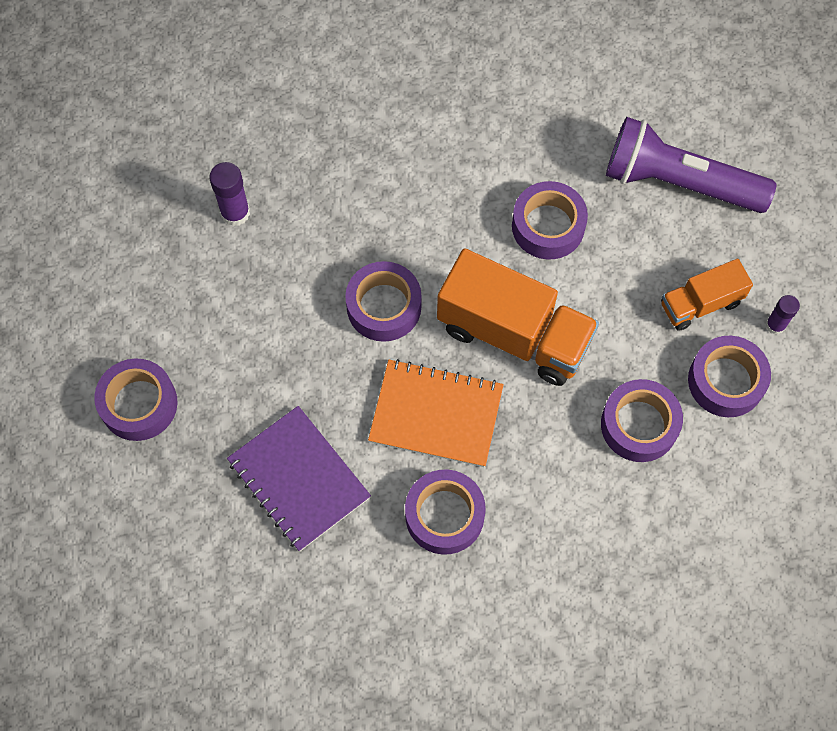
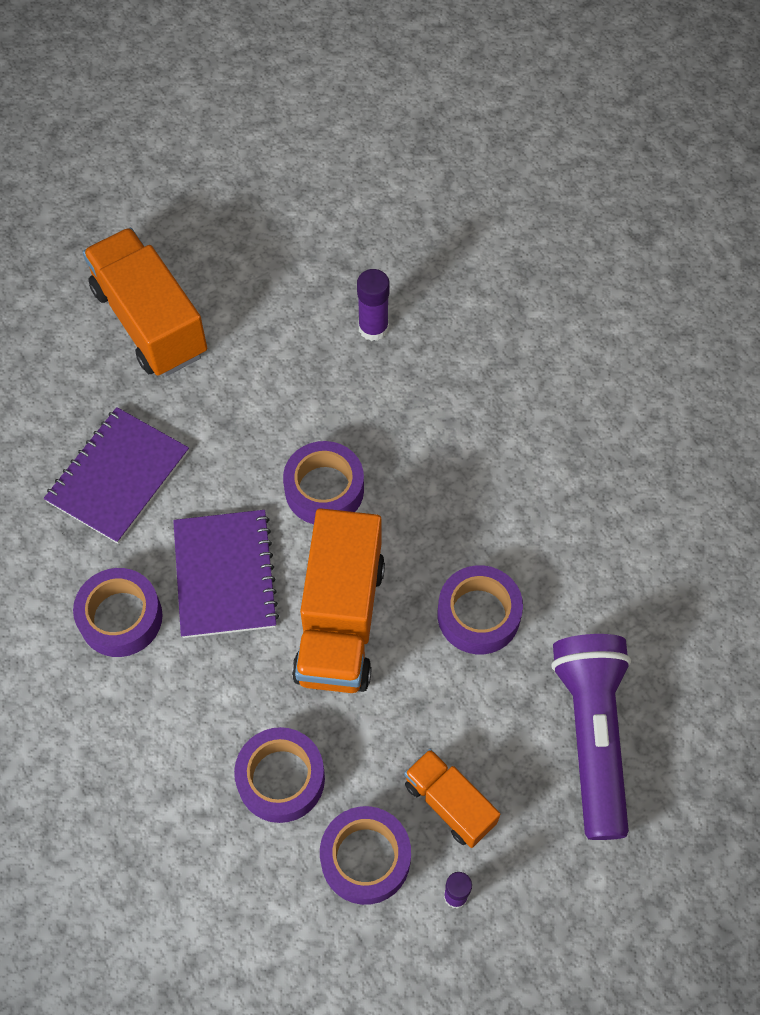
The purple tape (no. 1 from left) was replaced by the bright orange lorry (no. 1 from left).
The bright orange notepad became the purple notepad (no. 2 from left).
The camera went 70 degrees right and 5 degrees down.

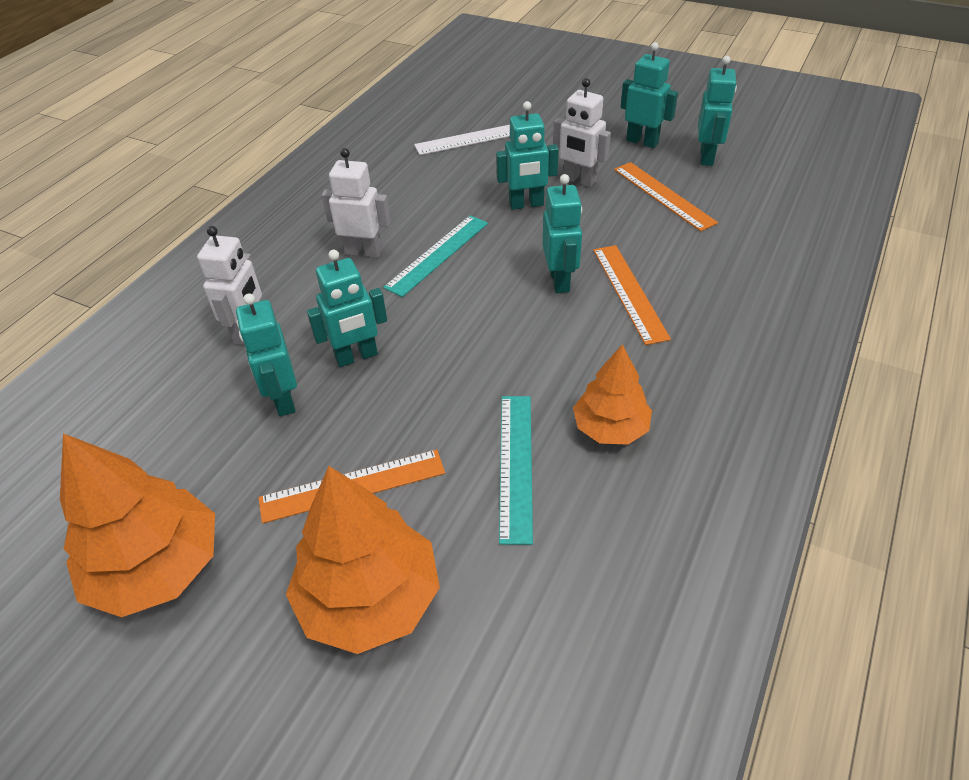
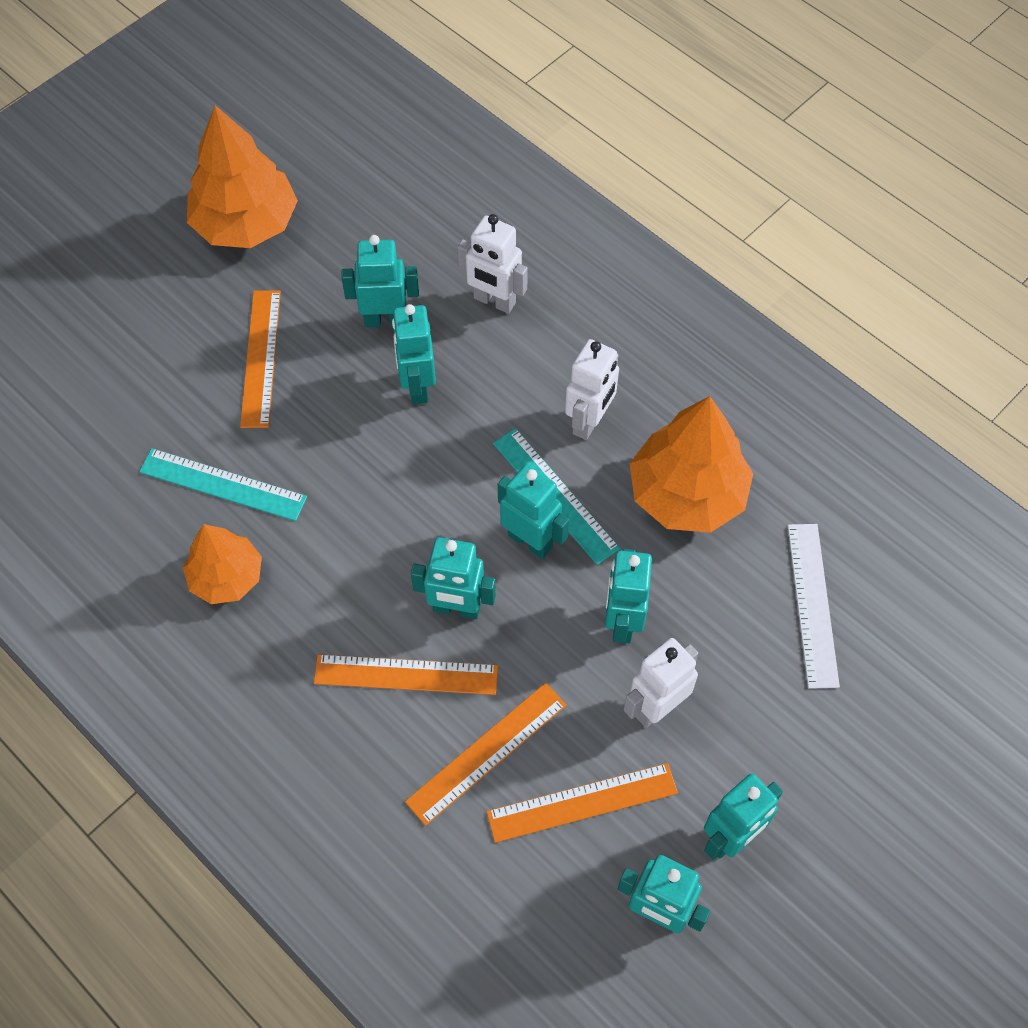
The bright orange toy tree (no. 2 from left in the first image) moved.
The turquoise robot (no. 4 from left) appeared.
The bright orange ruler (no. 3 from left) appeared.
The camera went 105 degrees right and 15 degrees up.

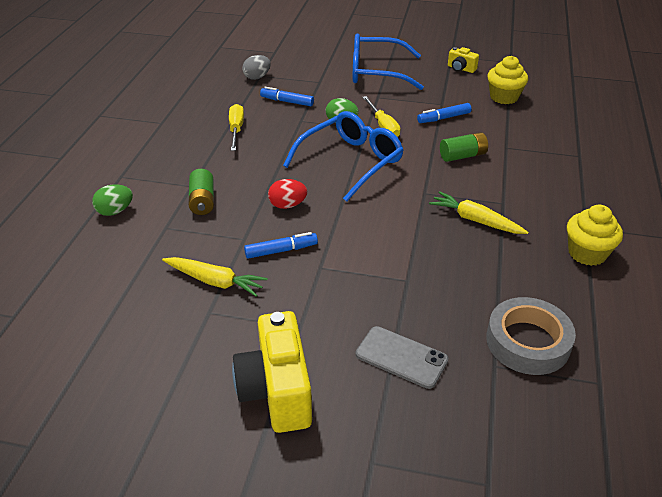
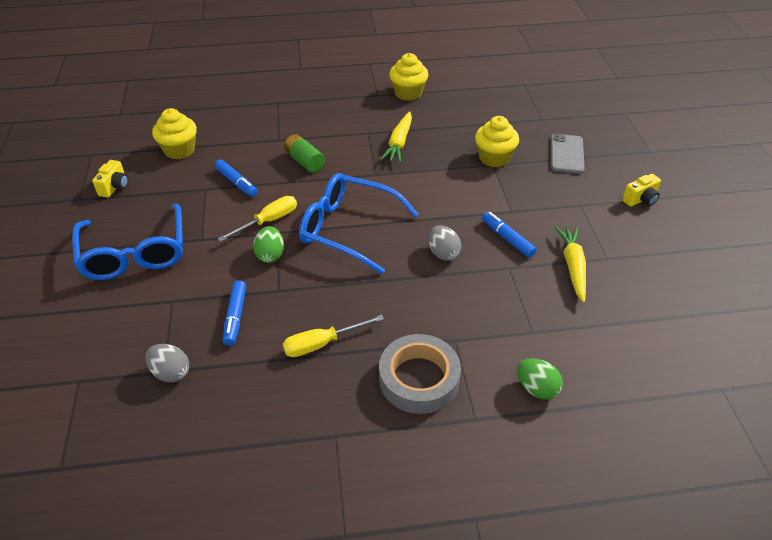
The emerald battery (no. 1 from left) disappeared.
The red toy egg became the grey toy egg (no. 2 from left).
The grey tape moved.
The bright yellow compact camera (no. 1 from left in the first image) changed to 0.48 times the size.
The bright yellow cupcake (no. 3 from left) appeared.
The camera went 110 degrees left and 5 degrees up.

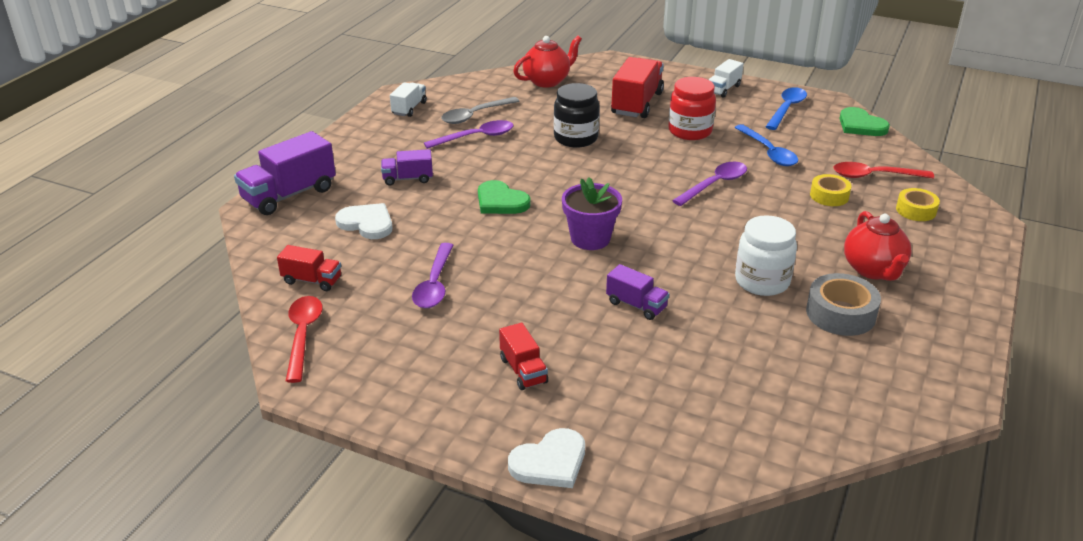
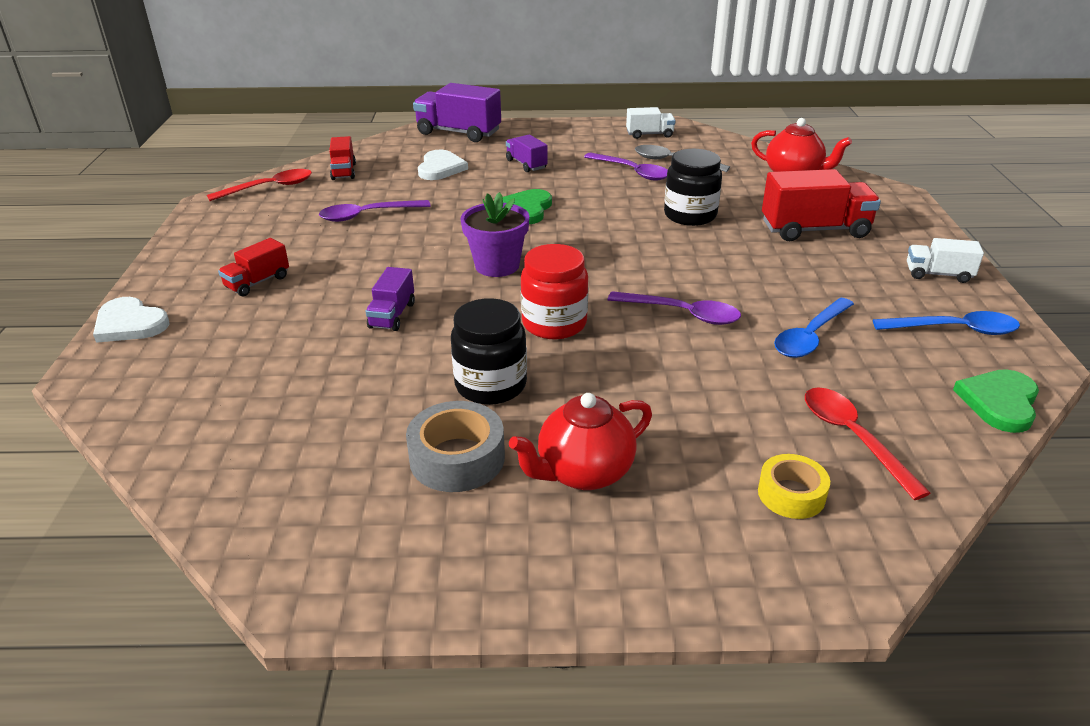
The red jar moved.
The bright yellow tape (no. 1 from left) disappeared.
The snow-white jar became the black jar (no. 1 from left).
The camera went 65 degrees right and 0 degrees up.

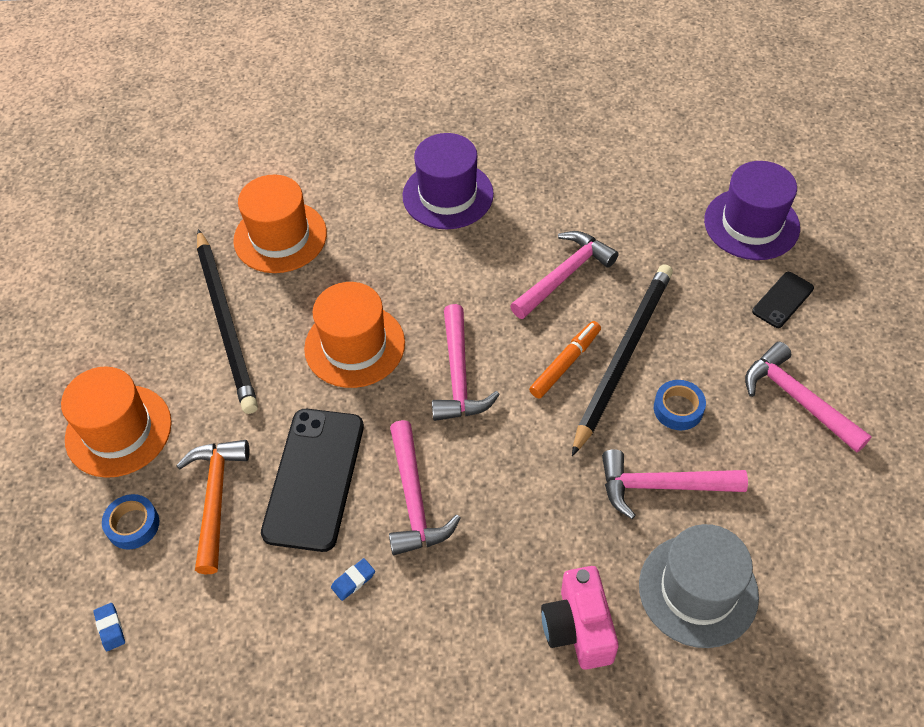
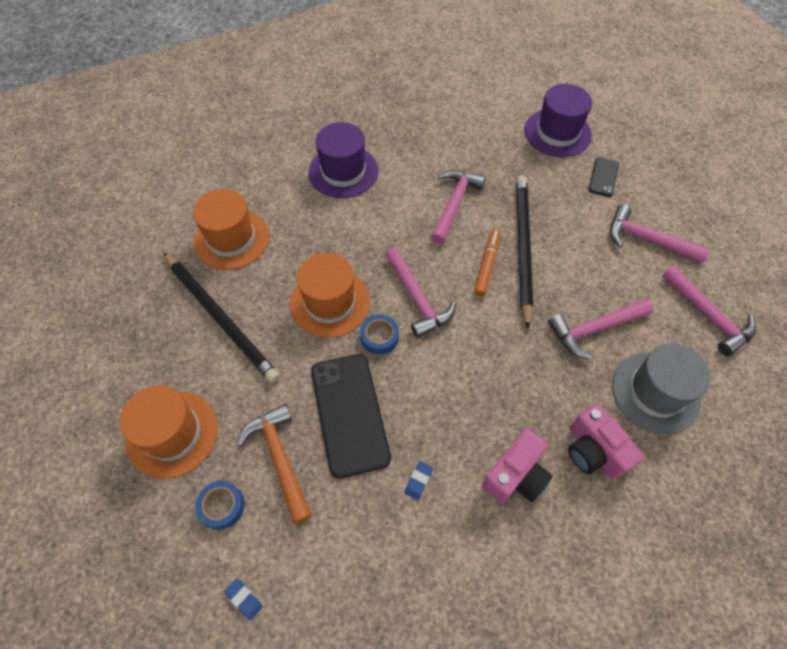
The blue tape (no. 2 from left) moved.
The rosy carpenter's hammer (no. 1 from left in the first image) moved.
The rosy compact camera (no. 1 from left) appeared.
The camera went 25 degrees left and 5 degrees up.

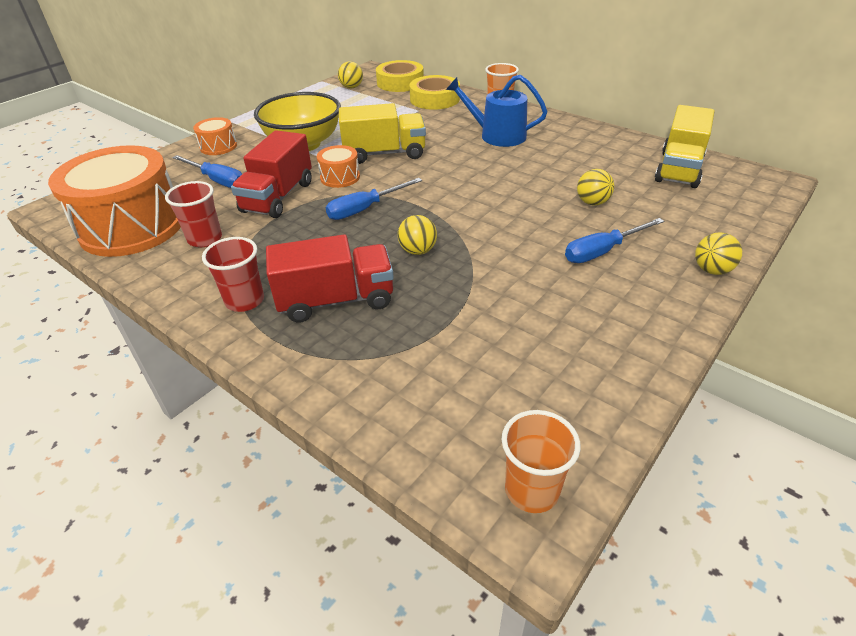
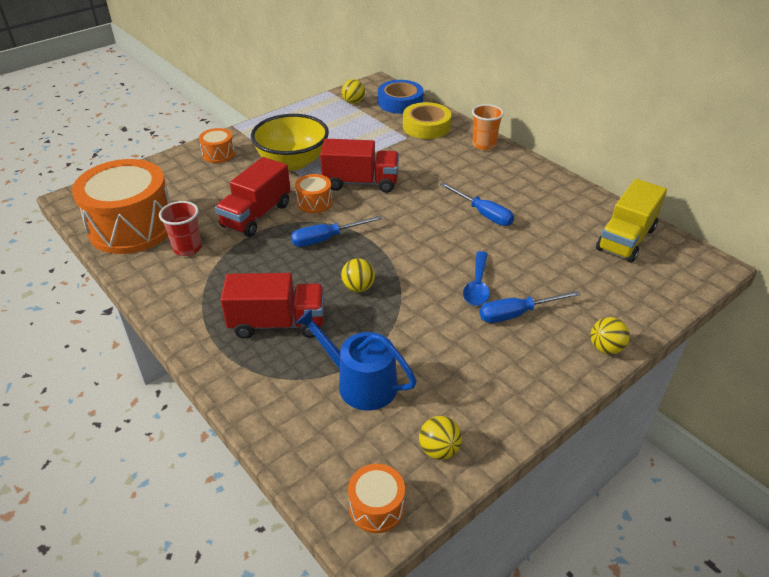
The bright yellow tape (no. 1 from left) became the blue tape.
The blue watering pot moved.
The bright yellow lorry (no. 1 from left) became the red lorry (no. 3 from left).
The blue screwdriver (no. 1 from left in the first image) moved.
The bright yellow sphere (no. 3 from left) moved.
The red tumbler (no. 2 from left) disappeared.
The bright orange tumbler (no. 2 from left) was replaced by the bright orange drum (no. 4 from left).
The blue teaspoon appeared.
The camera went 10 degrees right and 0 degrees up.

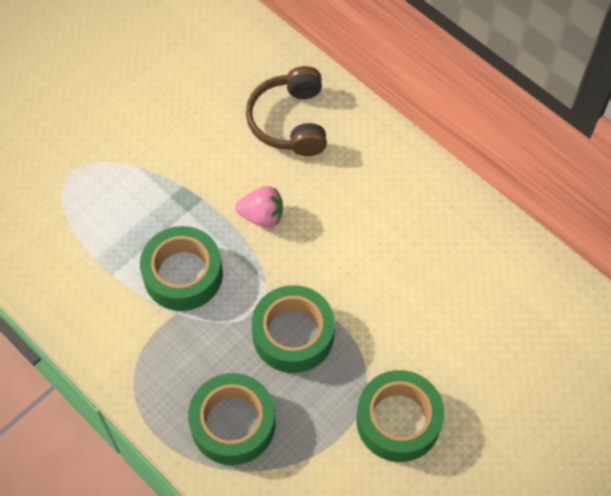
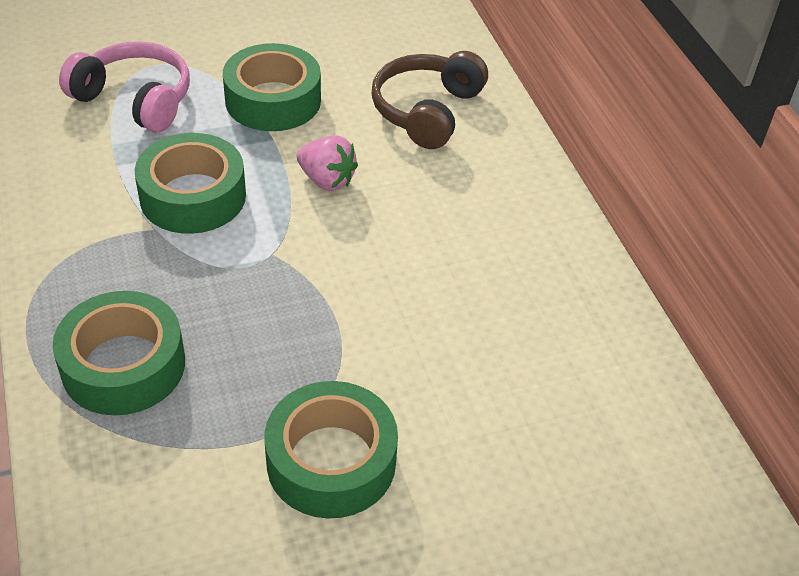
The emerald tape (no. 3 from left) moved.
The rosy over-ear headphones appeared.
The camera went 25 degrees right and 15 degrees down.

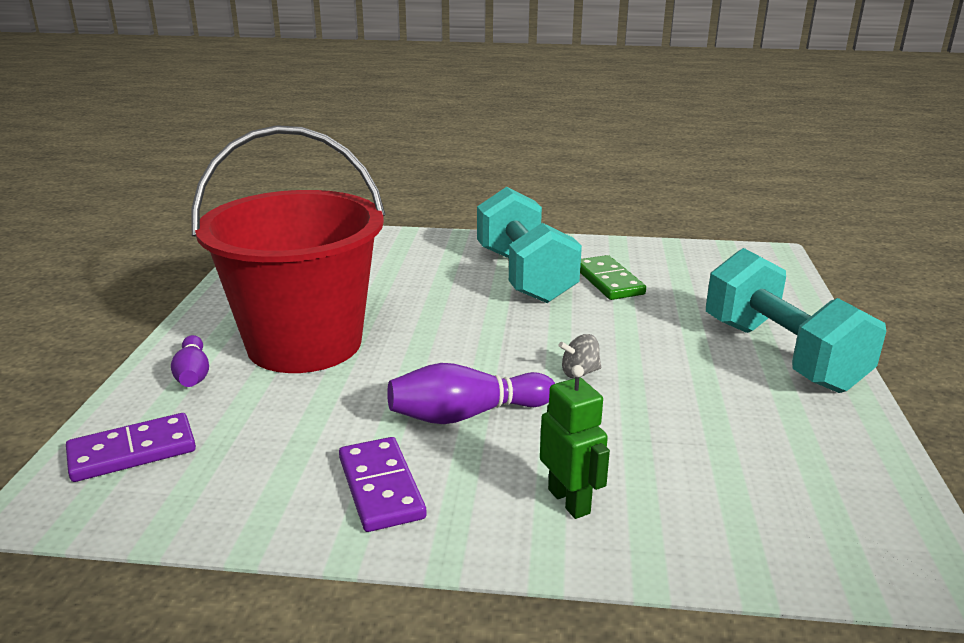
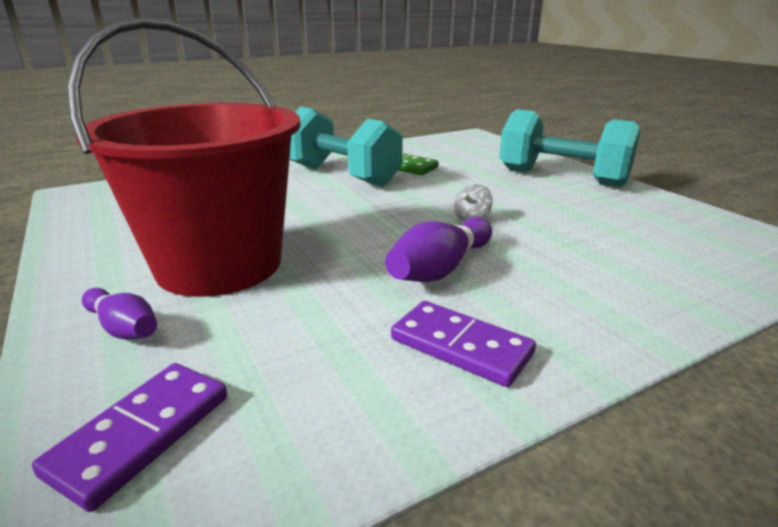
The emerald robot disappeared.
The camera went 35 degrees left and 0 degrees up.

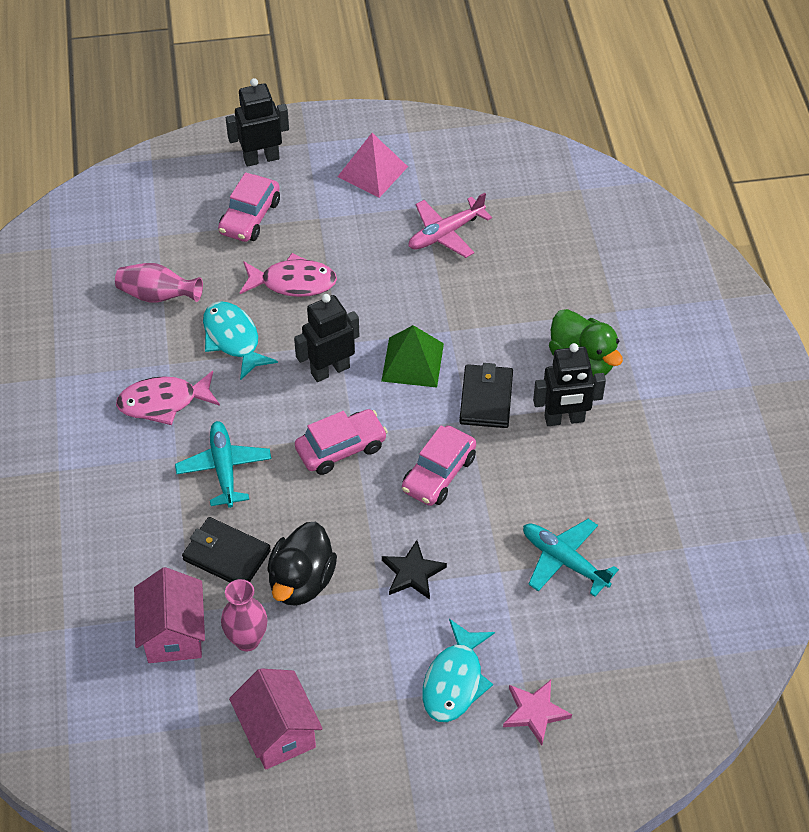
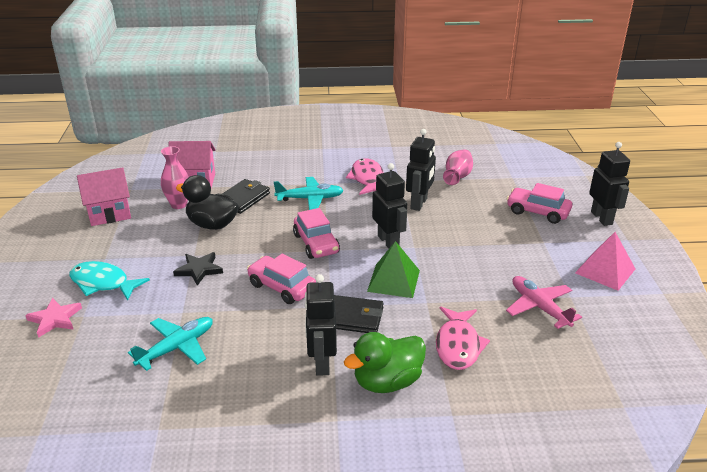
The rosy fish (no. 2 from left) moved.
The turquoise fish (no. 1 from left) was replaced by the black robot (no. 3 from left).
The camera went 95 degrees right and 20 degrees down.

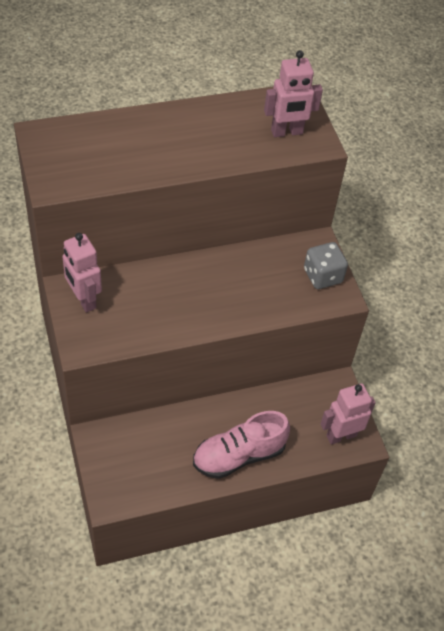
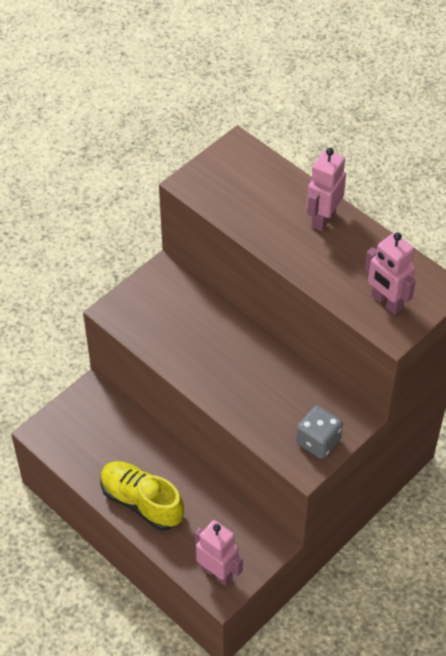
The rosy robot (no. 1 from left in the first image) moved.
The rosy lace-up shoe became the bright yellow lace-up shoe.
The camera went 65 degrees right and 0 degrees up.

